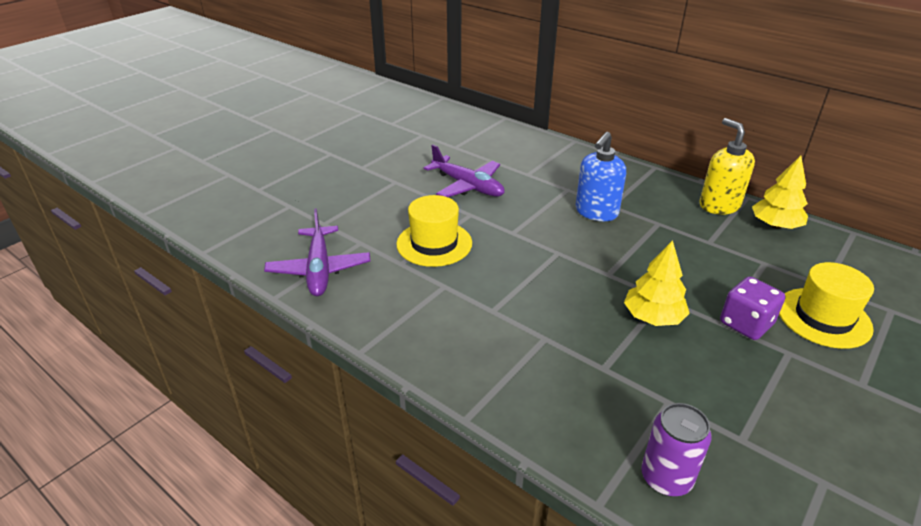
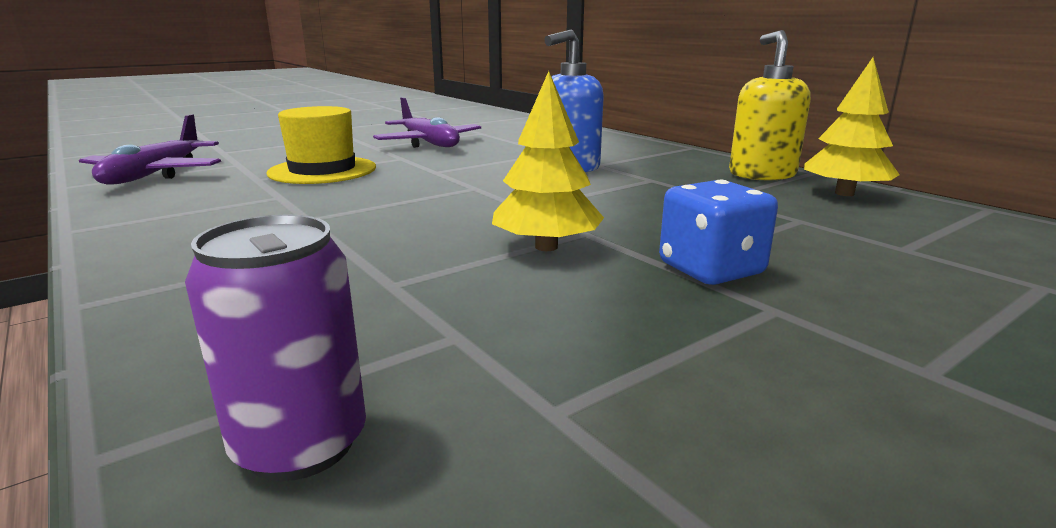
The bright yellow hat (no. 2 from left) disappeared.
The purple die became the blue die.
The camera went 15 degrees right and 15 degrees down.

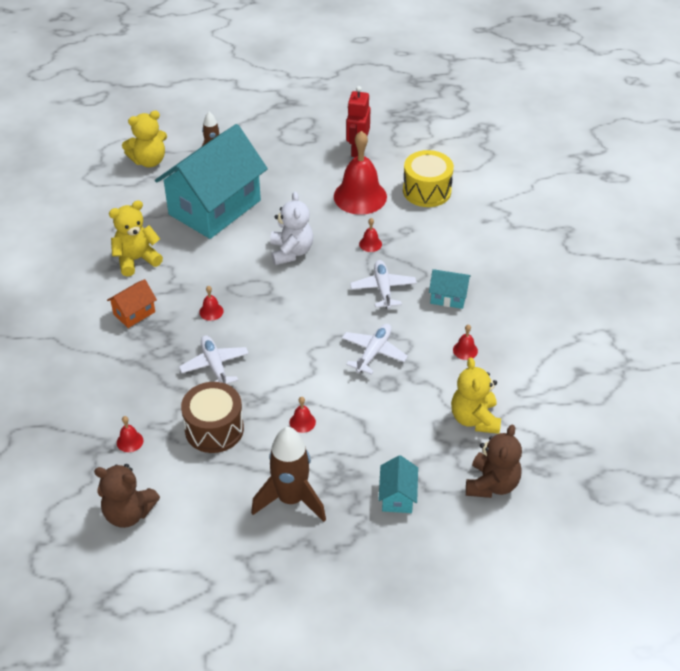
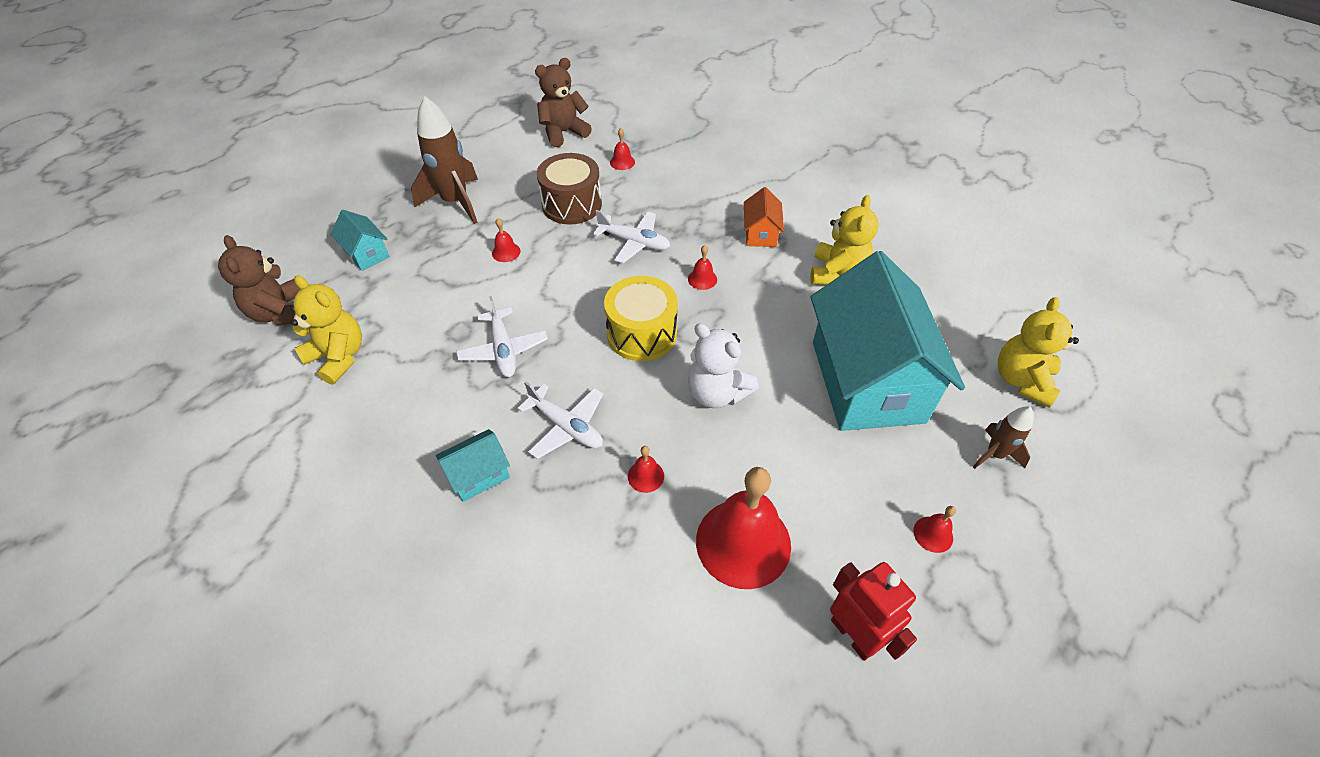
The bright yellow drum moved.
The red school bell (no. 6 from left) moved.
The camera went 135 degrees right and 5 degrees up.

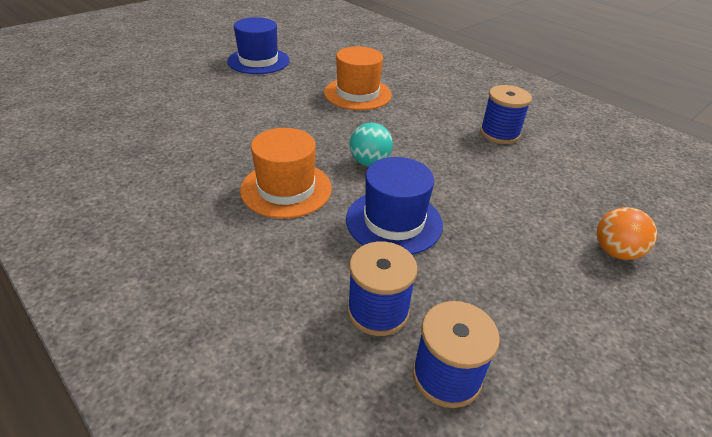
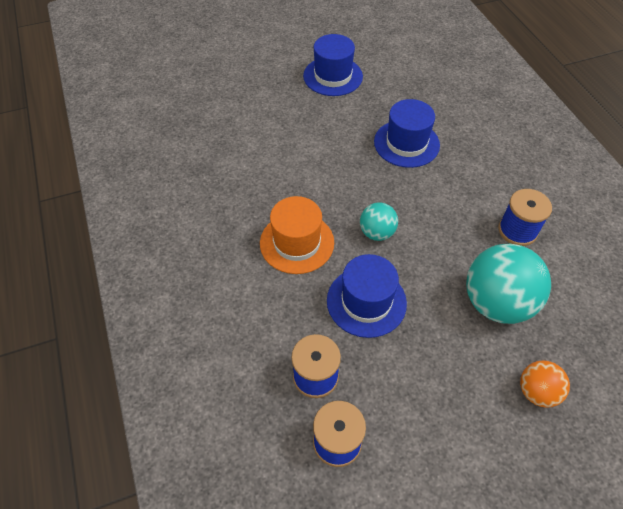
The bright orange hat (no. 2 from left) became the blue hat (no. 3 from left).
The turquoise sphere (no. 2 from left) appeared.
The camera went 25 degrees right and 15 degrees up.

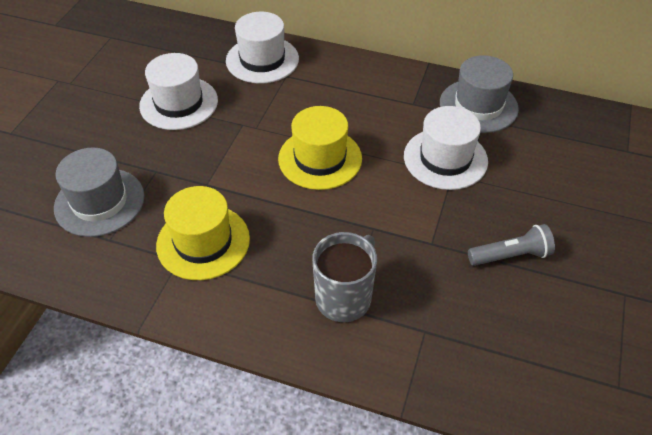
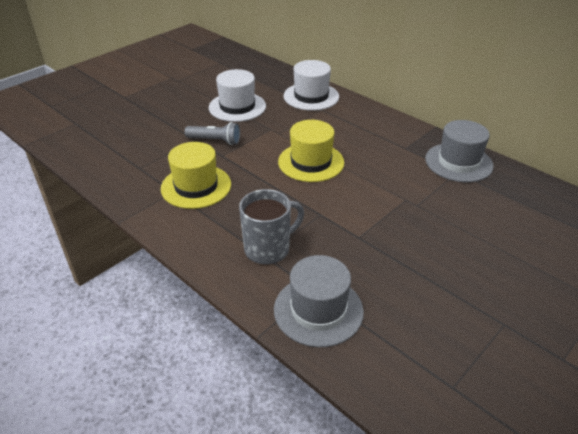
The snow-white hat (no. 3 from left) disappeared.
The grey hat (no. 1 from left) moved.
The grey pocket torch moved.
The camera went 25 degrees right and 10 degrees down.

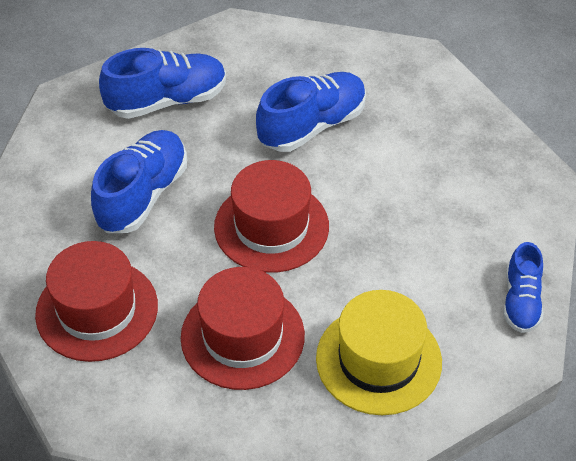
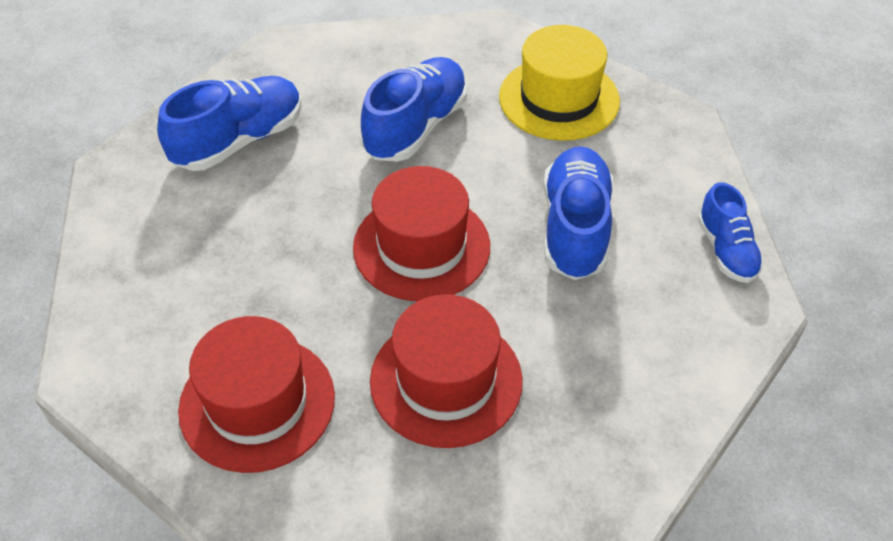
The blue lace-up shoe (no. 1 from left in the first image) moved.
The bright yellow hat moved.
The camera went 20 degrees left and 0 degrees up.

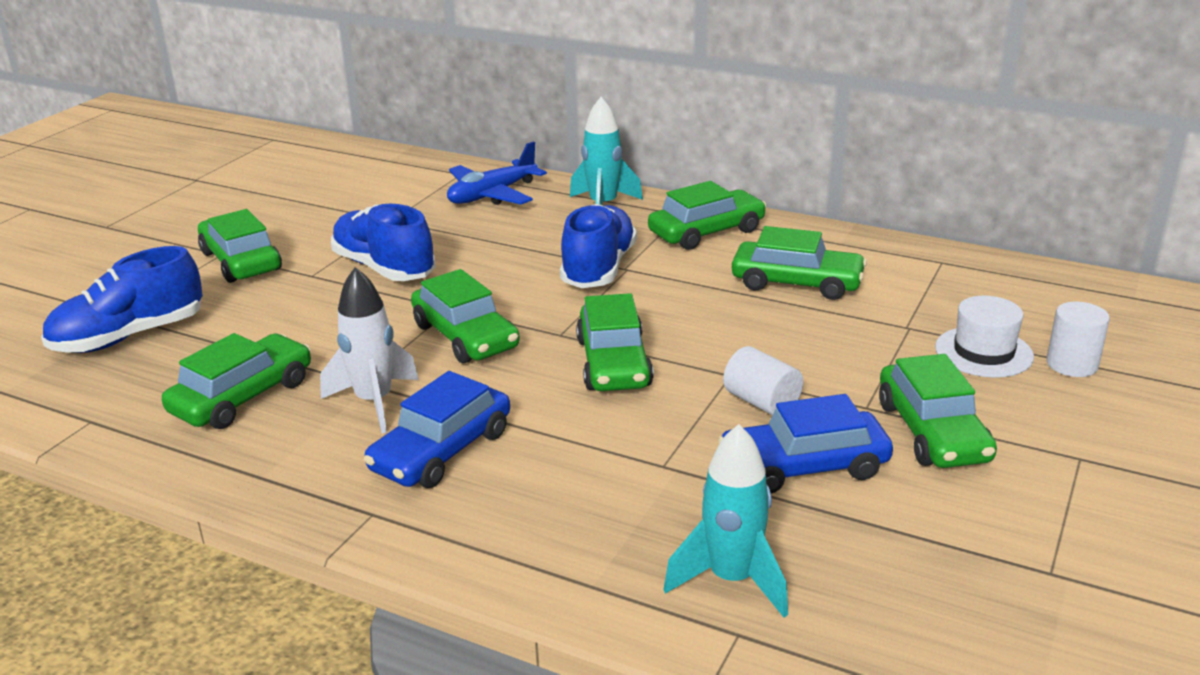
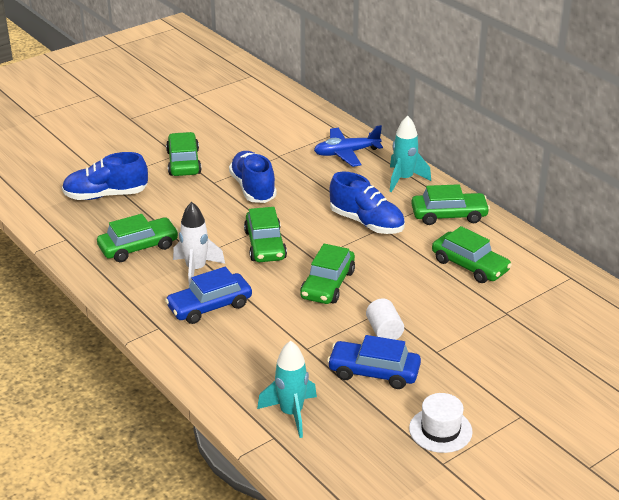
The blue lace-up shoe (no. 3 from left) turned 90 degrees clockwise.
The snow-white hat moved.
The snow-white cylinder (no. 2 from left) disappeared.
The emerald toy car (no. 7 from left) disappeared.
The camera went 25 degrees right and 5 degrees up.

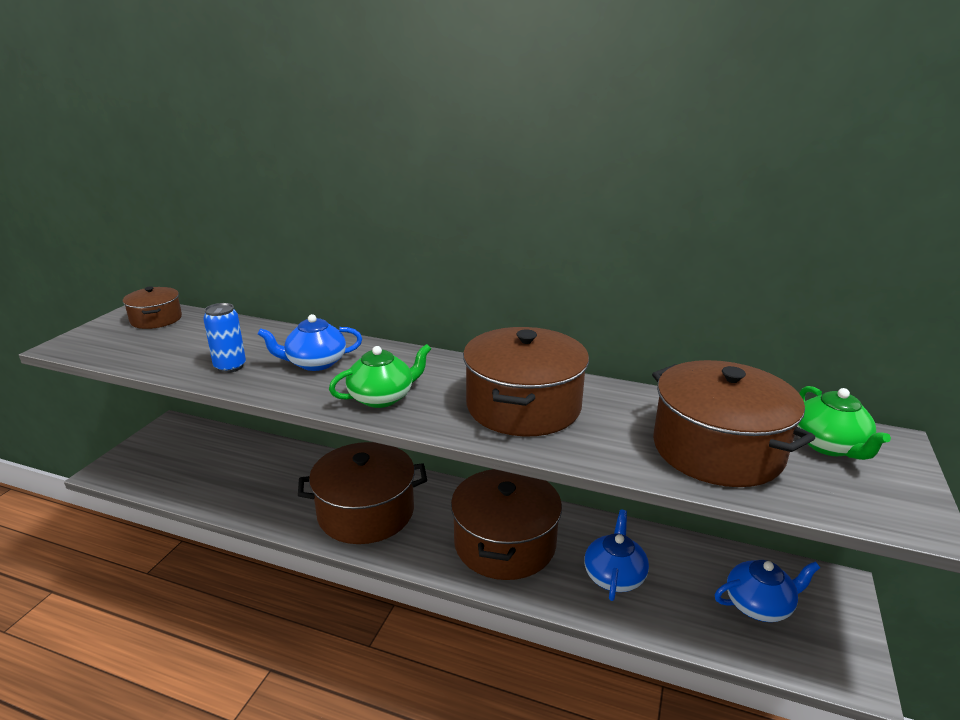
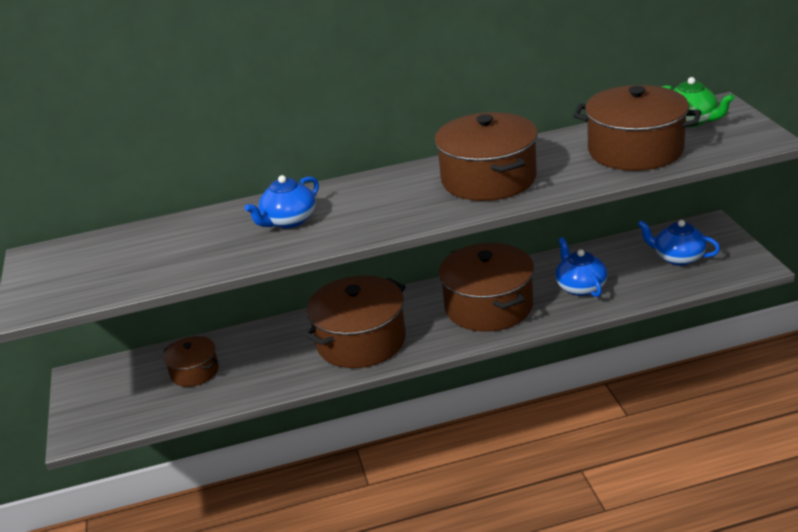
The brown cooking pot (no. 1 from left) moved.
The blue tin disappeared.
The emerald china teapot (no. 1 from left) disappeared.
The blue china teapot (no. 3 from left) turned 105 degrees counterclockwise.
The camera went 30 degrees left and 5 degrees up.

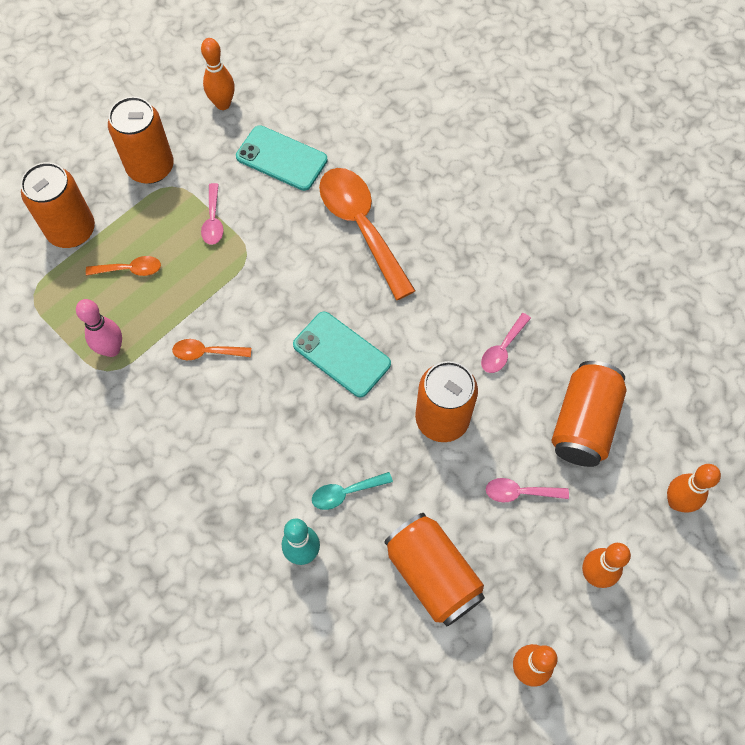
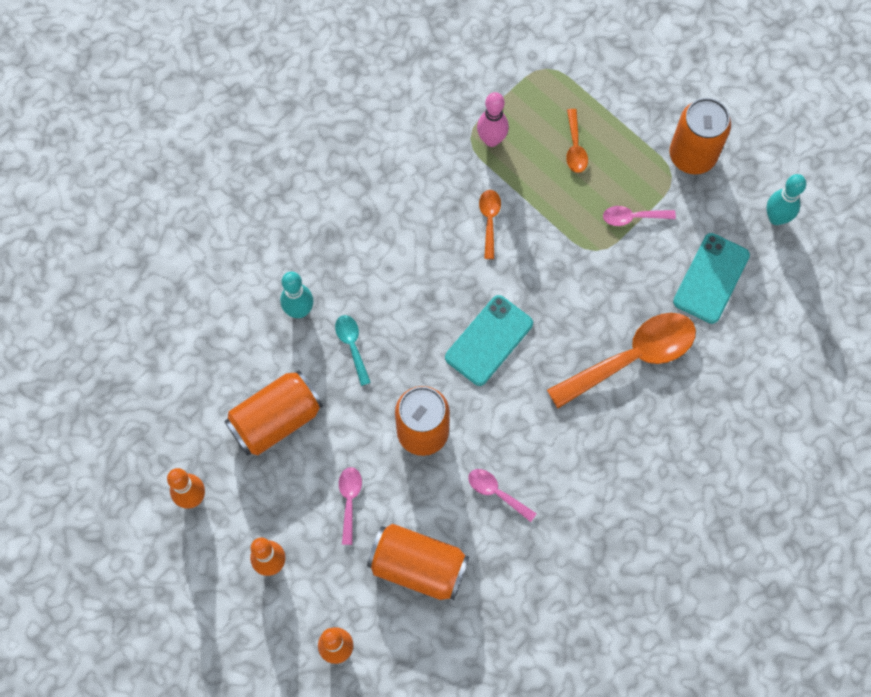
The bright orange bowling pin (no. 1 from left) became the turquoise bowling pin (no. 2 from left).
The bright orange tin (no. 1 from left) disappeared.
The camera went 90 degrees right and 5 degrees up.

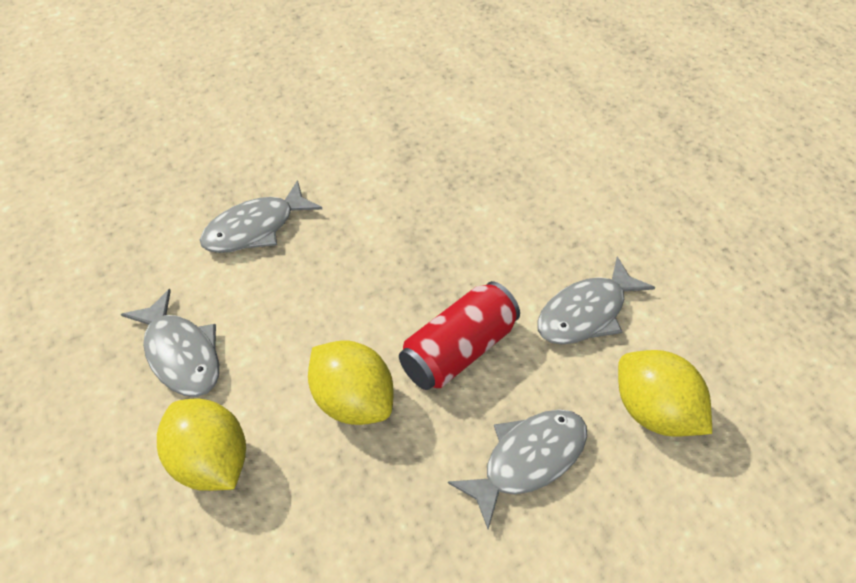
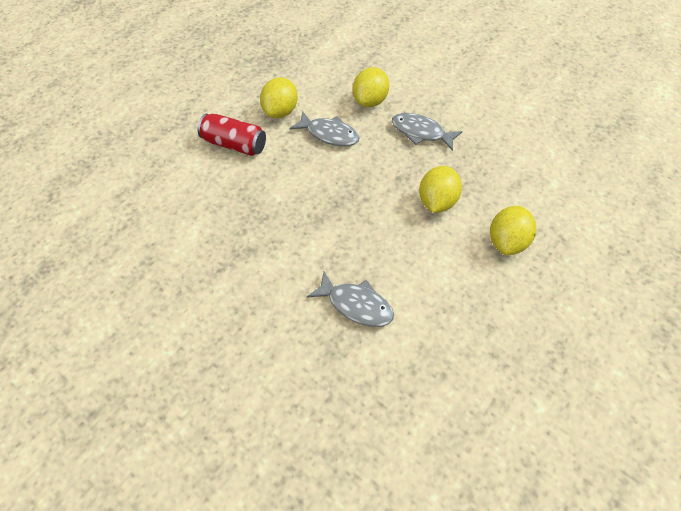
The red tin moved.
The grey fish (no. 1 from left) disappeared.
The bright yellow lemon (no. 1 from left) appeared.
The camera went 115 degrees left and 5 degrees up.

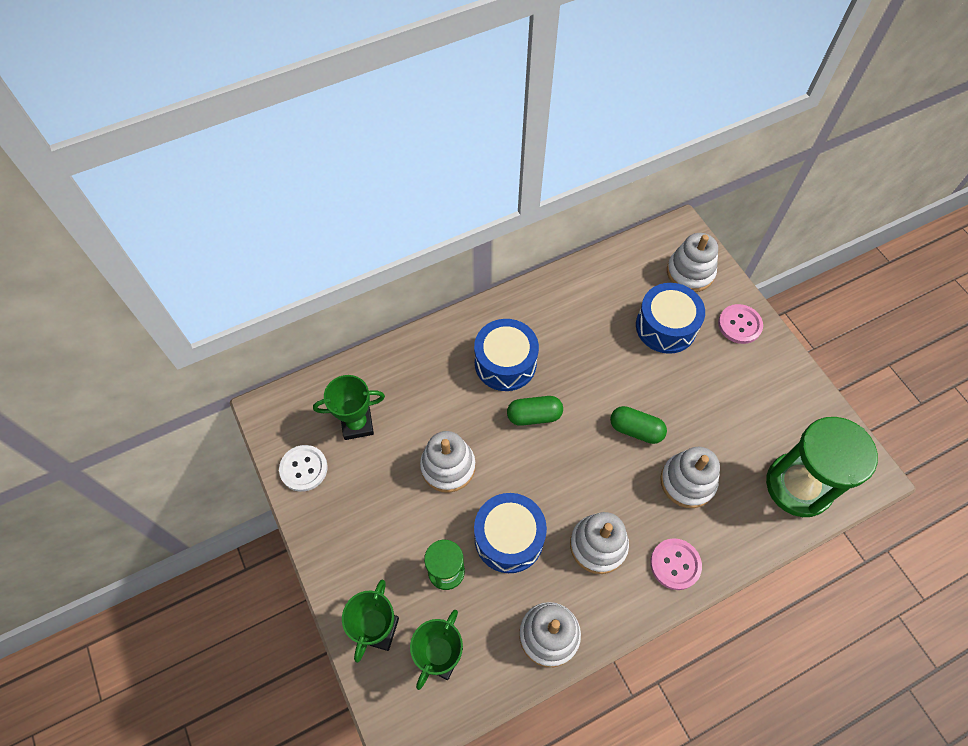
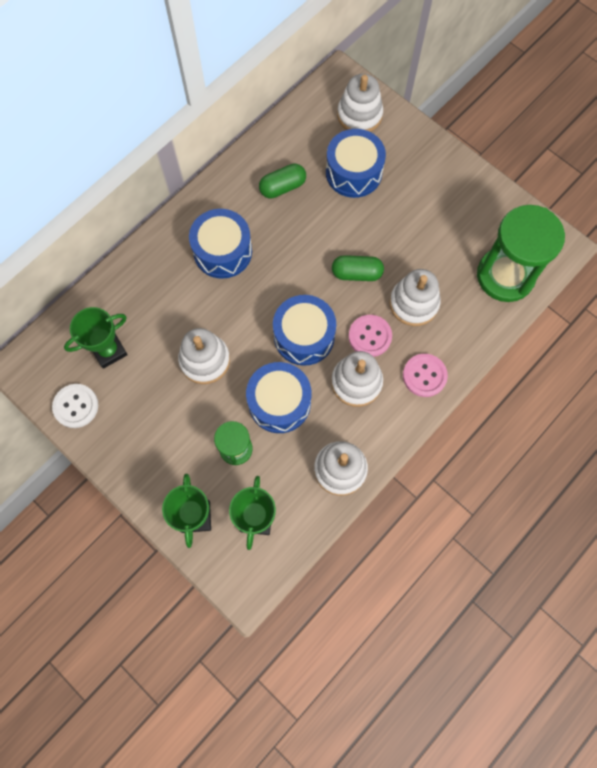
The rosy button (no. 2 from left in the first image) moved.
The emerald pill (no. 1 from left) moved.
The blue drum (no. 3 from left) appeared.
The camera went 20 degrees left and 10 degrees up.

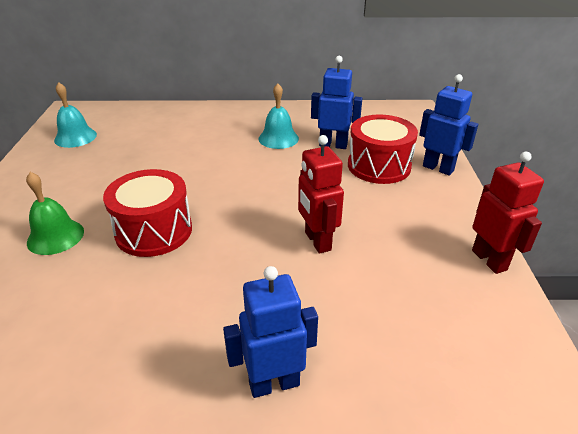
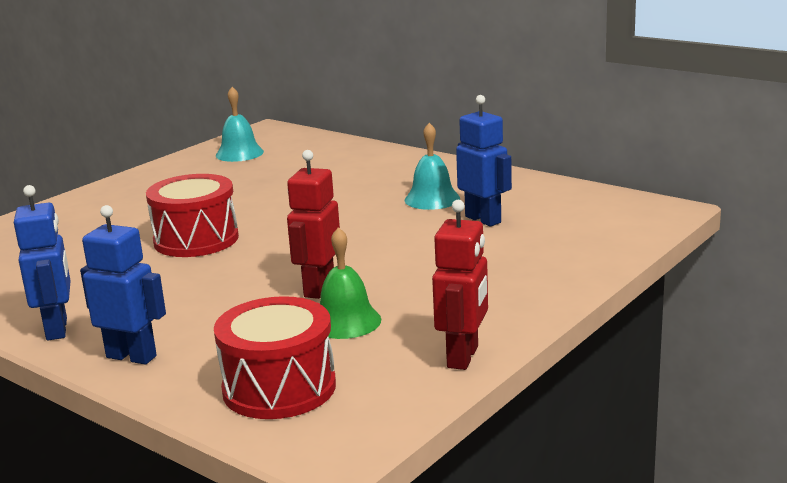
The blue robot (no. 3 from left in the first image) moved.
The red drum (no. 2 from left) moved.
The emerald school bell moved.
The camera went 40 degrees right and 15 degrees down.

